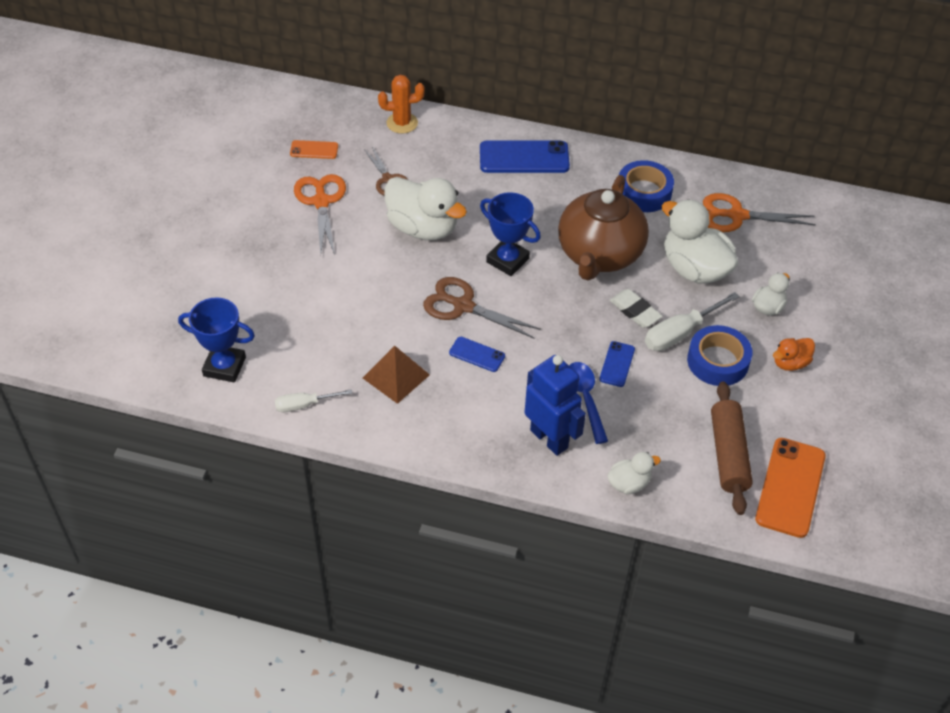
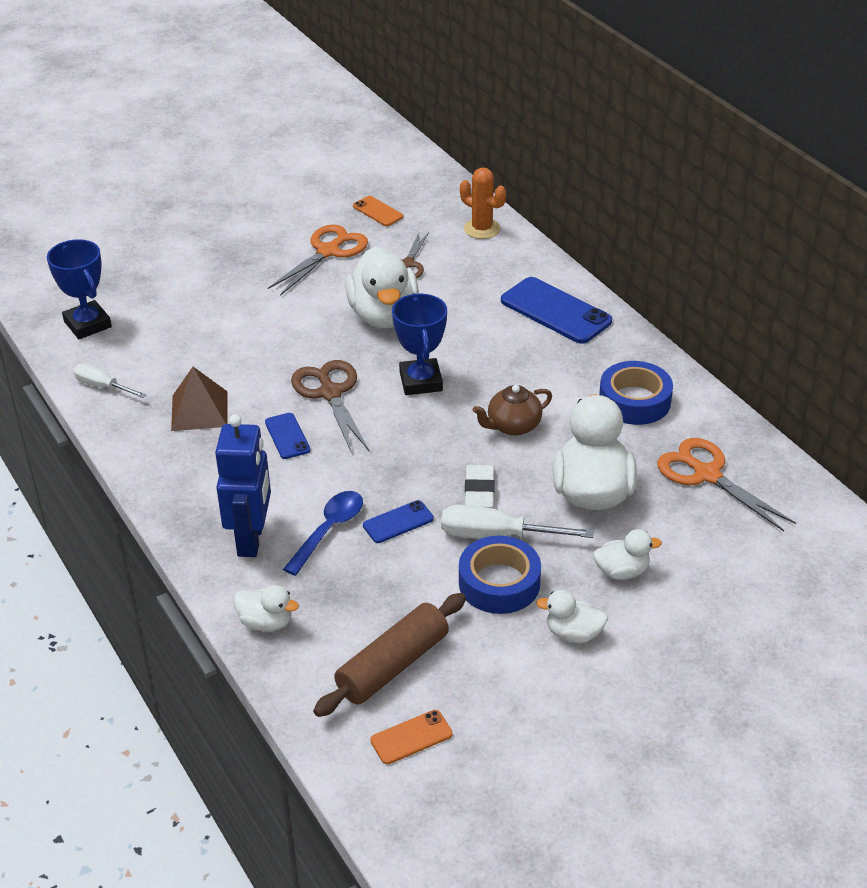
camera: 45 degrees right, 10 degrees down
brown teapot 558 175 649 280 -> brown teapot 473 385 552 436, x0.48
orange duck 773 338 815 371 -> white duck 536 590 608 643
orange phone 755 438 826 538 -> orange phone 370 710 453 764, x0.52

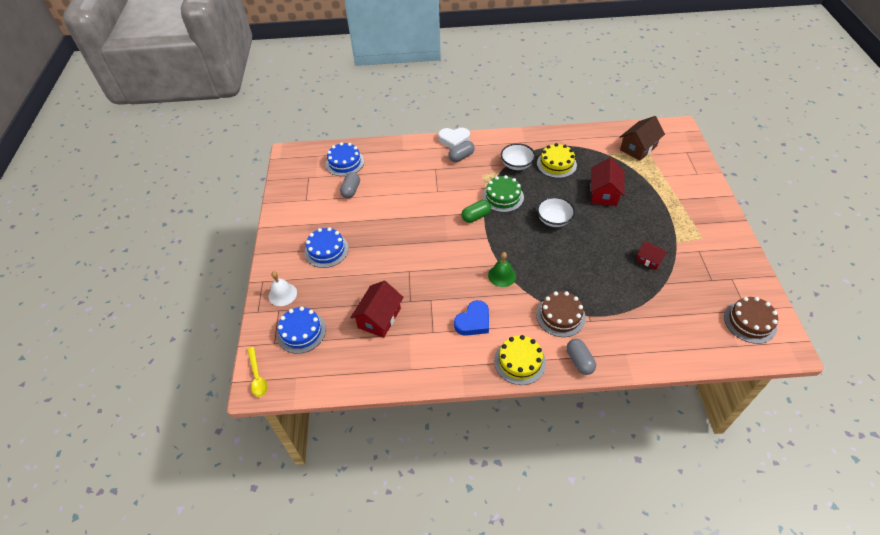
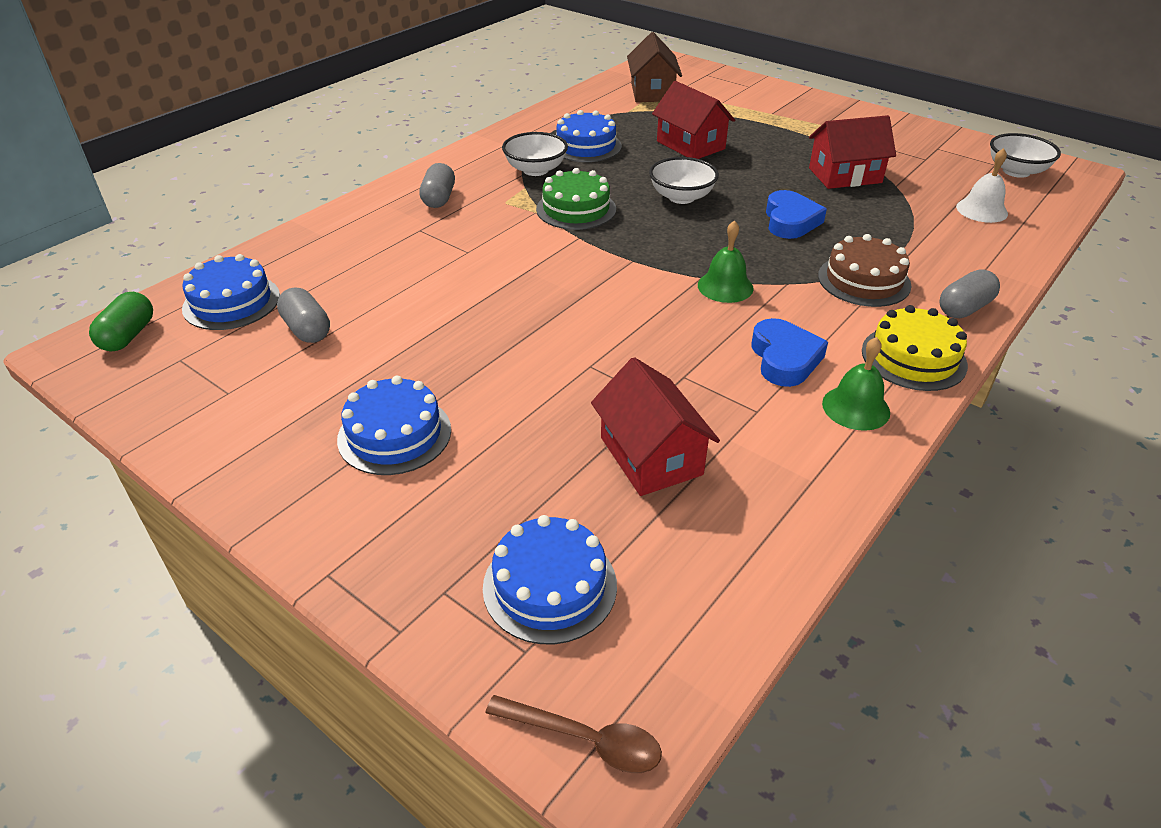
camera: 50 degrees left, 10 degrees down
white heart 438 128 470 149 -> none
yellow cake 537 143 577 178 -> blue cake 556 110 622 162
green capsule 461 200 491 223 -> green capsule 89 292 153 351, relocated
red house 637 241 668 270 -> red house 809 115 896 189, x1.69
white bell 269 271 297 306 -> white bell 956 148 1008 223, relocated
brown cake 724 297 778 344 -> white bowl 990 133 1061 178
grey capsule 567 339 596 375 -> grey capsule 939 269 1000 318, 60 degrees counterclockwise
yellow spoon 247 347 268 397 -> brown spoon 485 695 662 773
none -> blue heart 766 190 827 239
none -> green bell 822 337 890 431

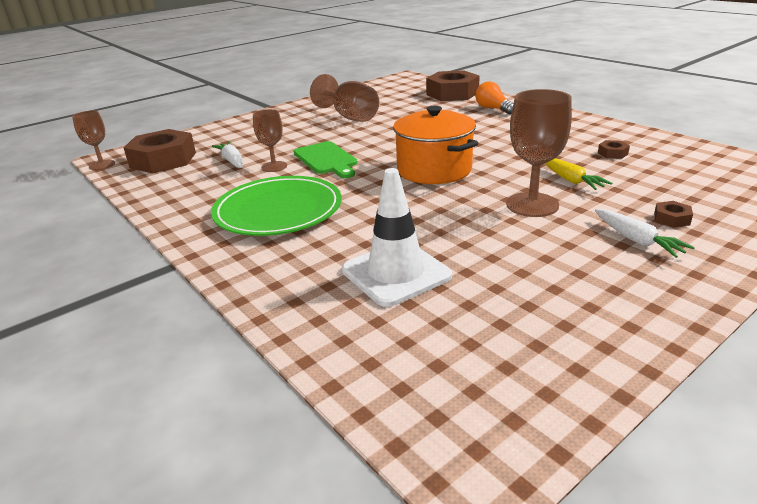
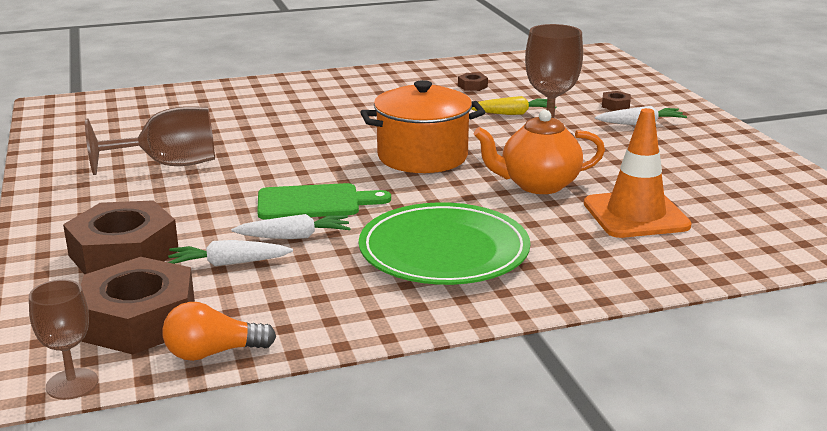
camera: 70 degrees left, 5 degrees down
brown nut 426 70 480 101 -> brown nut 63 200 178 274, relocated
orange light bulb 475 81 513 114 -> orange light bulb 162 302 276 361, relocated
brown goblet 253 109 287 172 -> white carrot 231 214 351 239
white traffic cone 342 168 452 307 -> orange traffic cone 584 108 691 238
none -> orange teapot 474 110 605 194

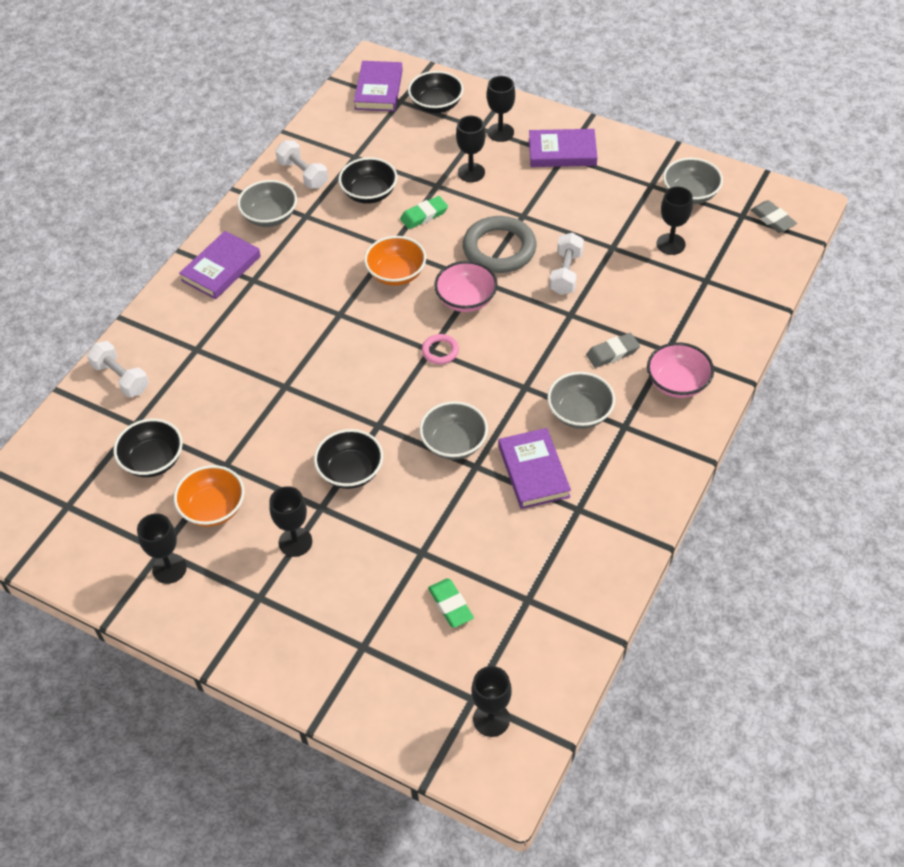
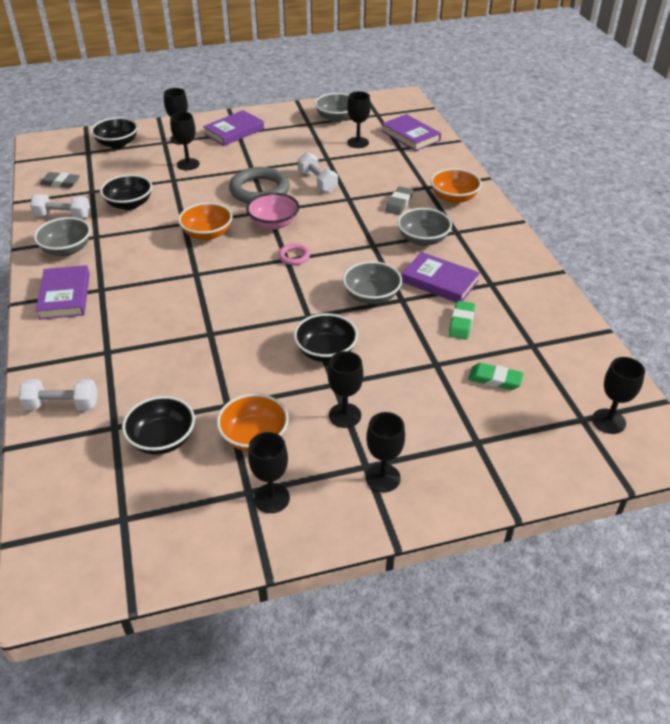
camera: 45 degrees left, 10 degrees down
purple book 354 61 403 111 -> purple book 382 114 441 151, relocated
green eraser 400 196 448 229 -> green eraser 449 301 475 340, relocated
grey eraser 751 200 797 233 -> grey eraser 40 172 80 188, relocated
pink bowl 647 342 714 398 -> orange bowl 430 168 482 204
none -> black goblet 365 412 405 492

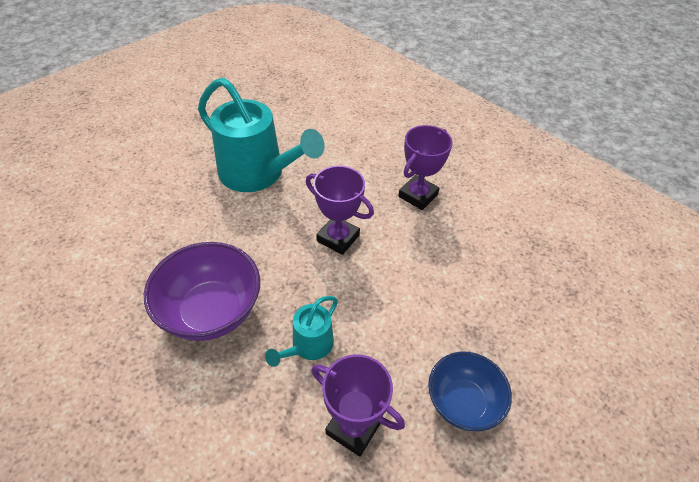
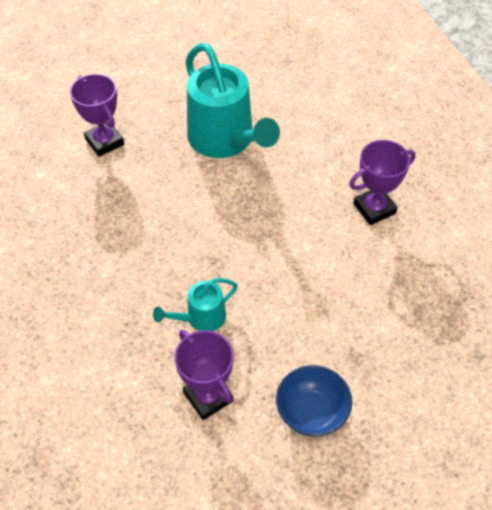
camera: 25 degrees right, 5 degrees up
purple trophy 306 166 374 255 -> purple trophy 70 74 124 157, relocated
purple bowl 144 242 260 341 -> none

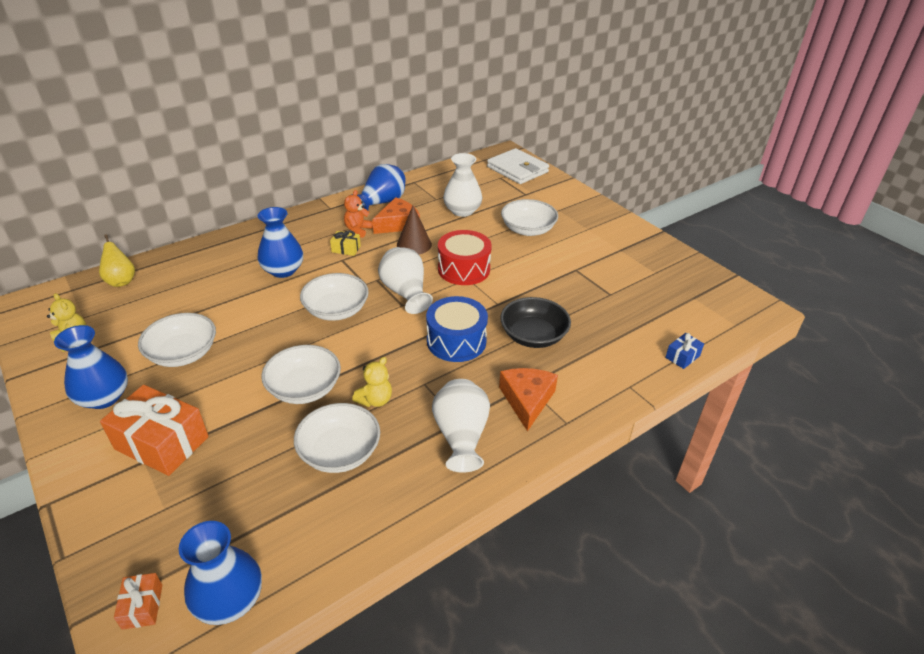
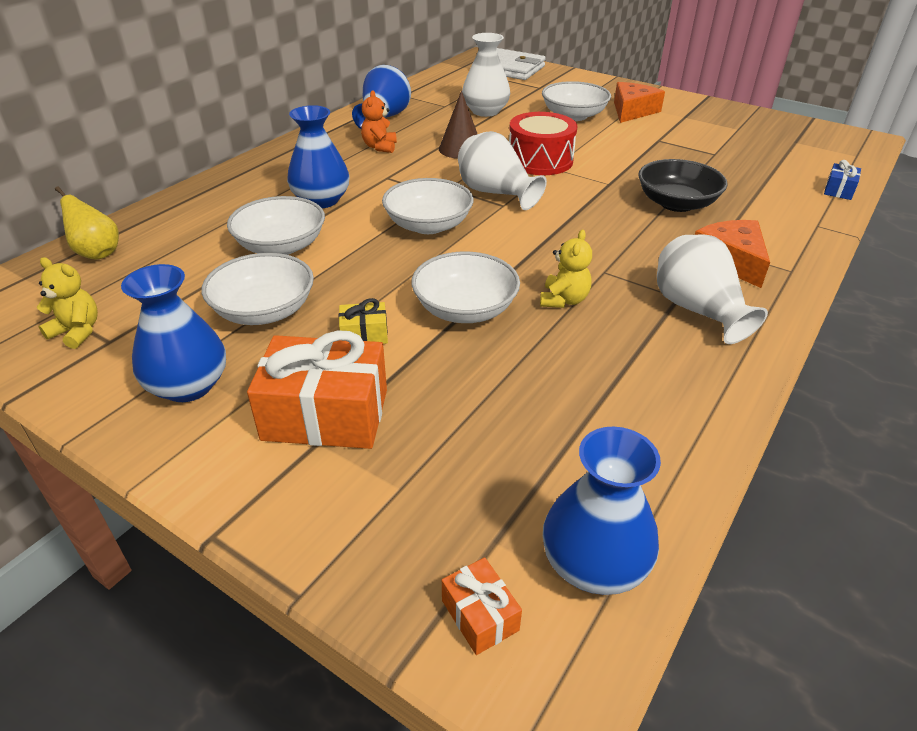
camera: 20 degrees left, 0 degrees up
orange cheese 372 197 420 234 -> orange cheese 614 82 665 123, relocated
yellow gift 330 230 361 256 -> yellow gift 339 298 388 344, relocated
blue drum 426 296 488 362 -> none
white bowl 294 403 380 473 -> white bowl 227 196 325 255, relocated

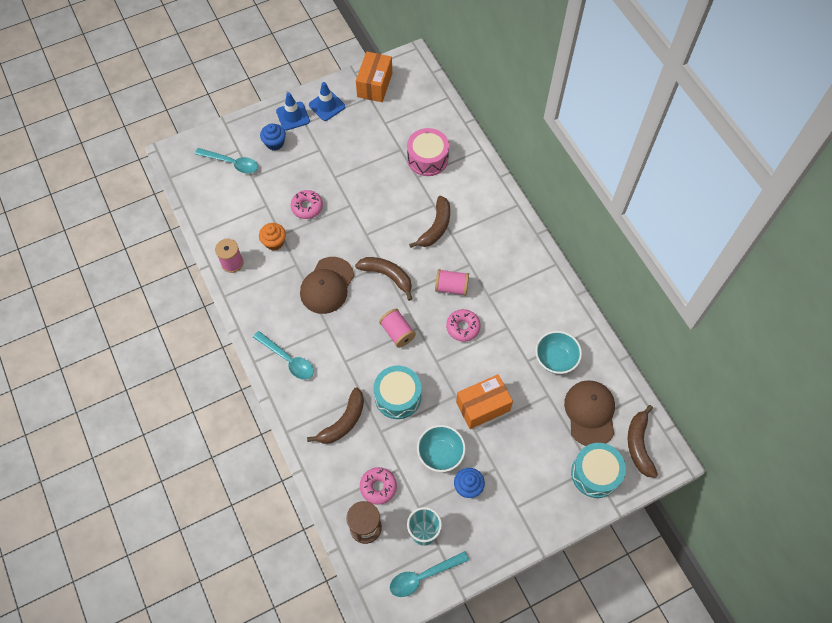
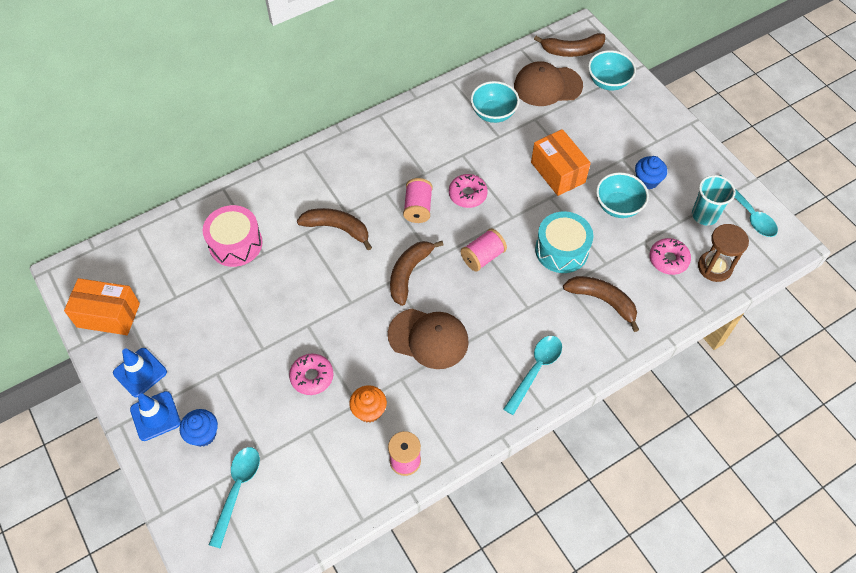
camera: 95 degrees left, 5 degrees down
turquoise drum 571 443 626 498 -> turquoise bowl 588 50 636 90

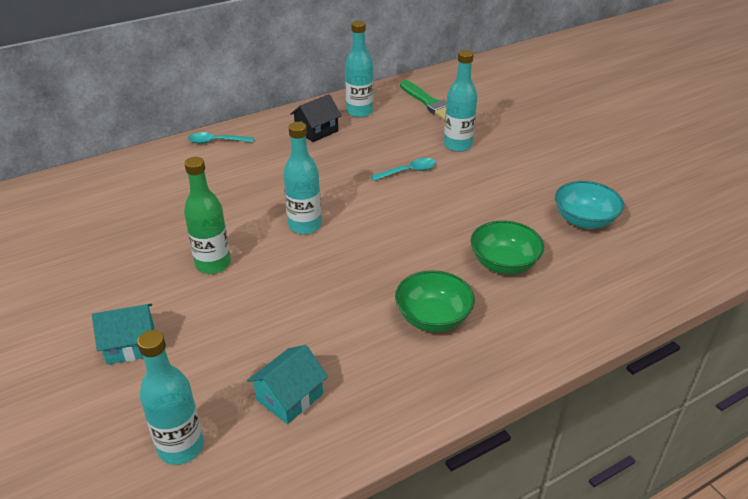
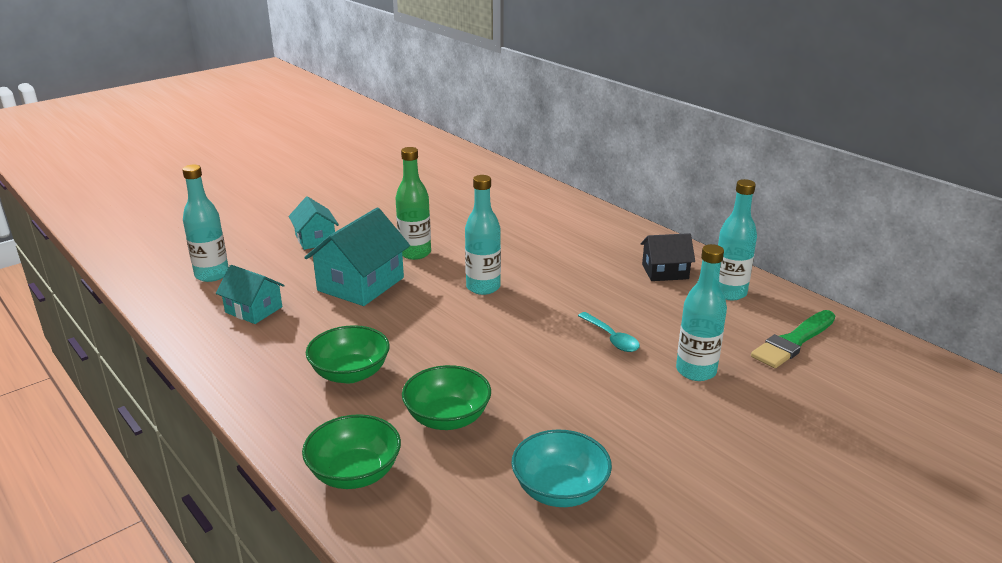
camera: 80 degrees right, 10 degrees down
black house 290 94 342 142 -> black house 641 233 695 281, 45 degrees counterclockwise
turquoise spoon 188 132 254 144 -> none
none -> turquoise house 304 207 410 306
none -> green bowl 302 414 401 489

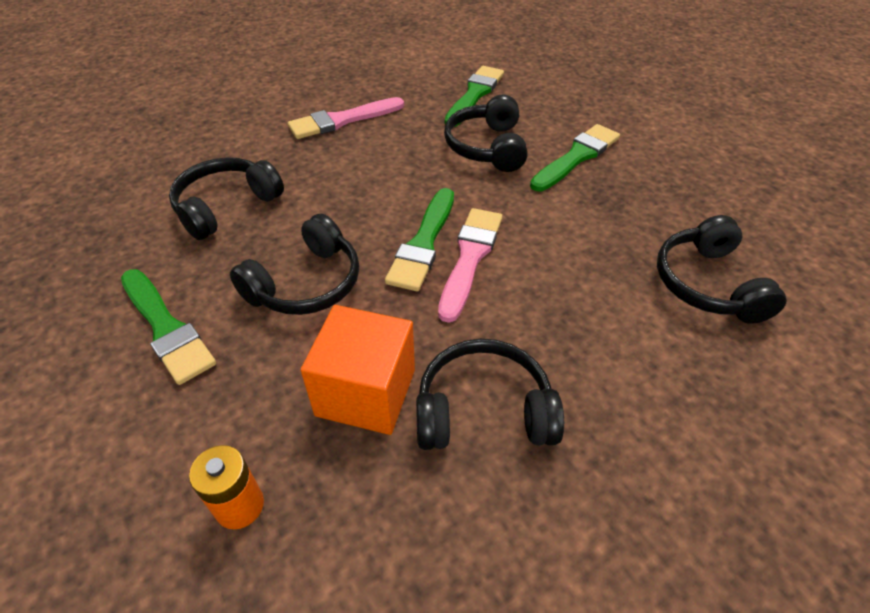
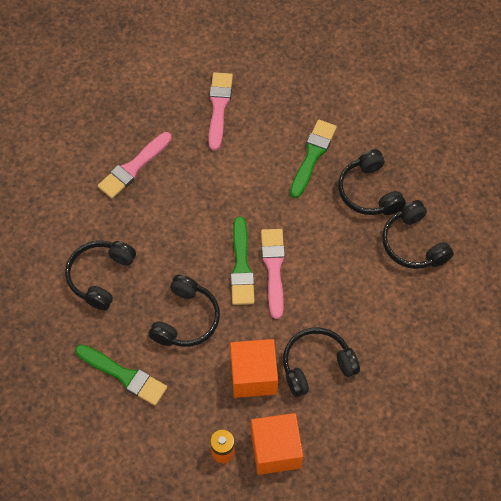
camera: 20 degrees left, 15 degrees up
green brush 445 66 504 127 -> pink brush 209 72 233 151
black headphones 444 94 528 172 -> black headphones 338 149 406 215, relocated
none -> orange cube 251 413 303 475

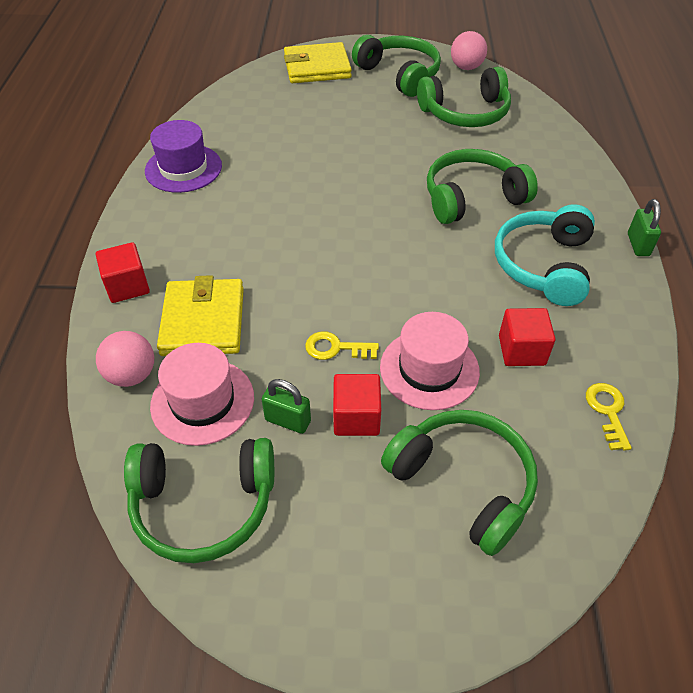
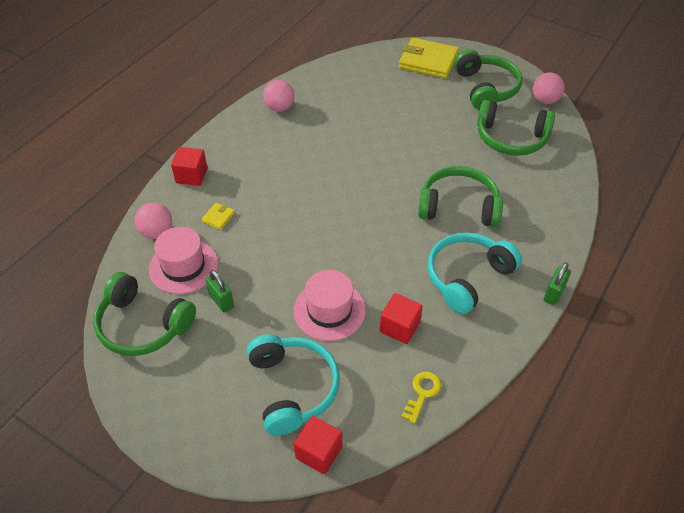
camera: 30 degrees right, 0 degrees up
purple hat 145 120 222 193 -> pink ball 263 80 294 112
yellow wallet 157 275 244 356 -> yellow wallet 201 203 235 230, x0.43
yellow key 305 331 379 360 -> none
red cube 333 374 381 436 -> red cube 294 416 342 474, relocated
green headphones 381 410 538 556 -> turquoise headphones 247 334 340 436

